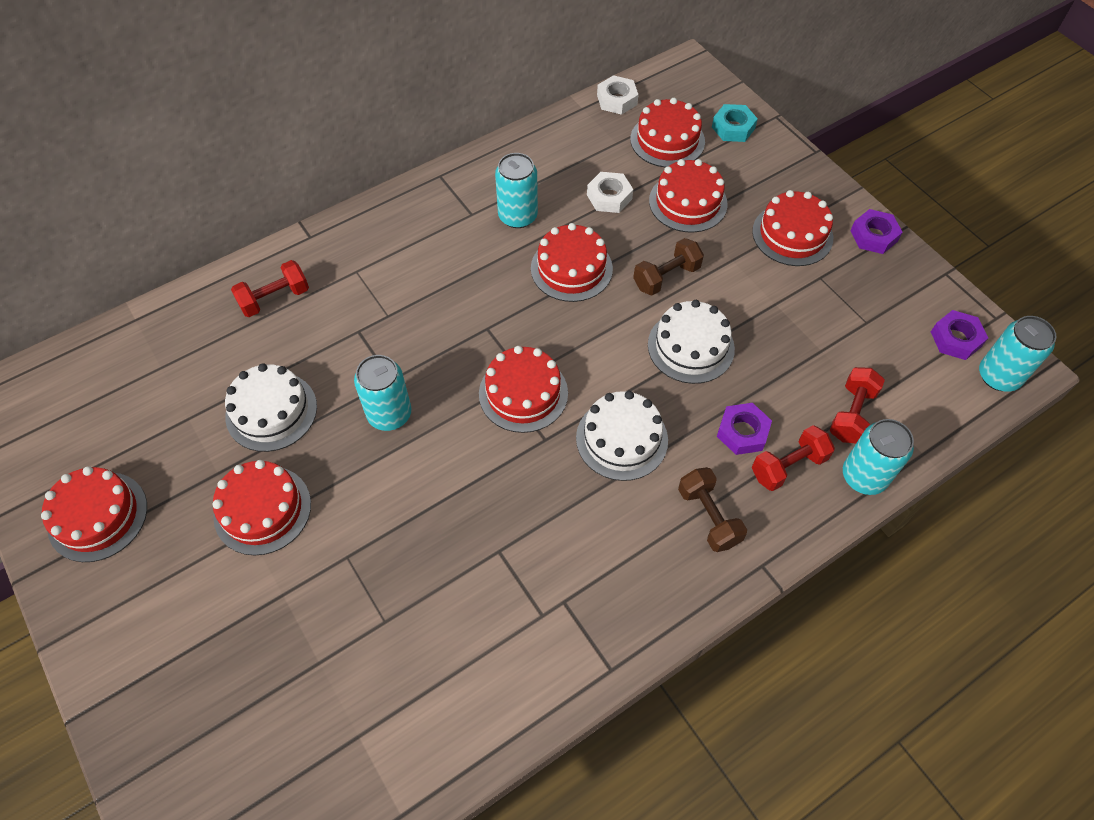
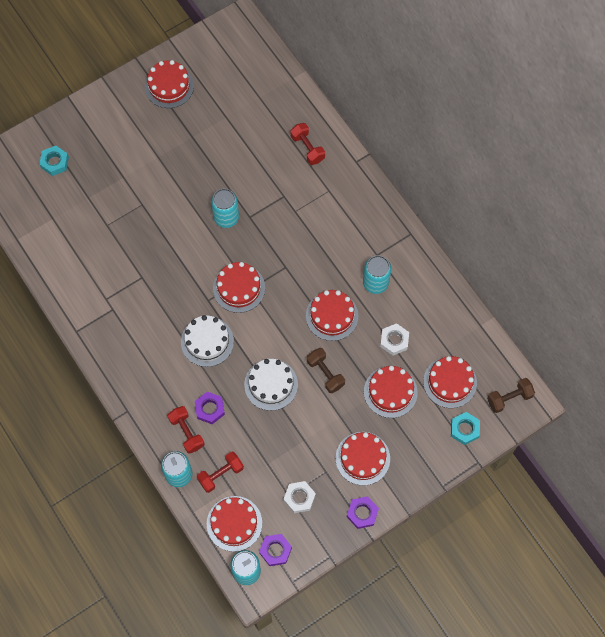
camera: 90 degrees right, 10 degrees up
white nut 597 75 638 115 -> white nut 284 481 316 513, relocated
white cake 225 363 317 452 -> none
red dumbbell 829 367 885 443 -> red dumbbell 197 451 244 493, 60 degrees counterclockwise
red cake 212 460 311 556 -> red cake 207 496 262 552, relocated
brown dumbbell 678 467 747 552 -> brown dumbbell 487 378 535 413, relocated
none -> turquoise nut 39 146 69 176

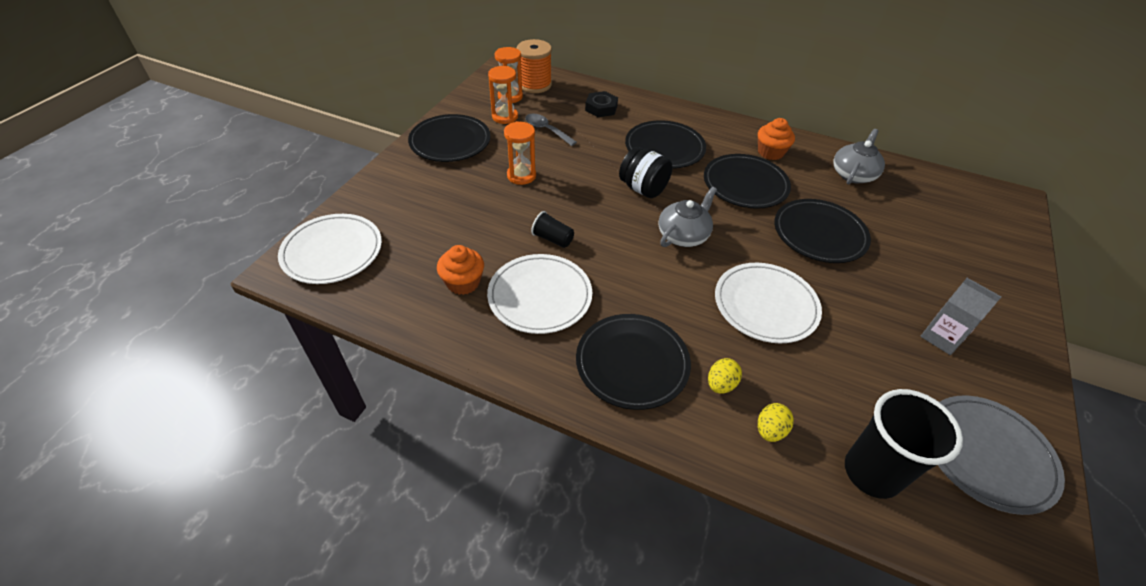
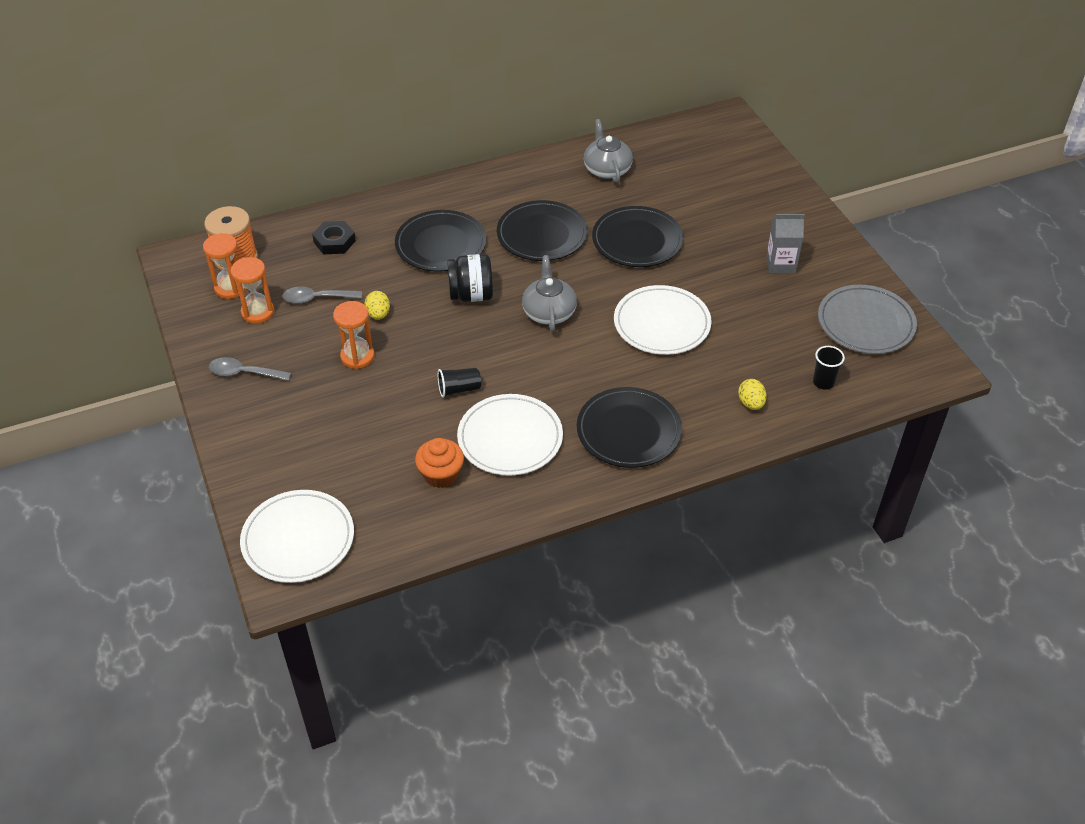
camera: 45 degrees left, 0 degrees up
black plate 408 114 490 162 -> grey spoon 209 357 291 381
orange cupcake 758 118 795 160 -> none
yellow egg 708 358 742 394 -> yellow egg 364 291 390 320, relocated
black cup 845 389 963 499 -> black cup 813 346 845 390, x0.50

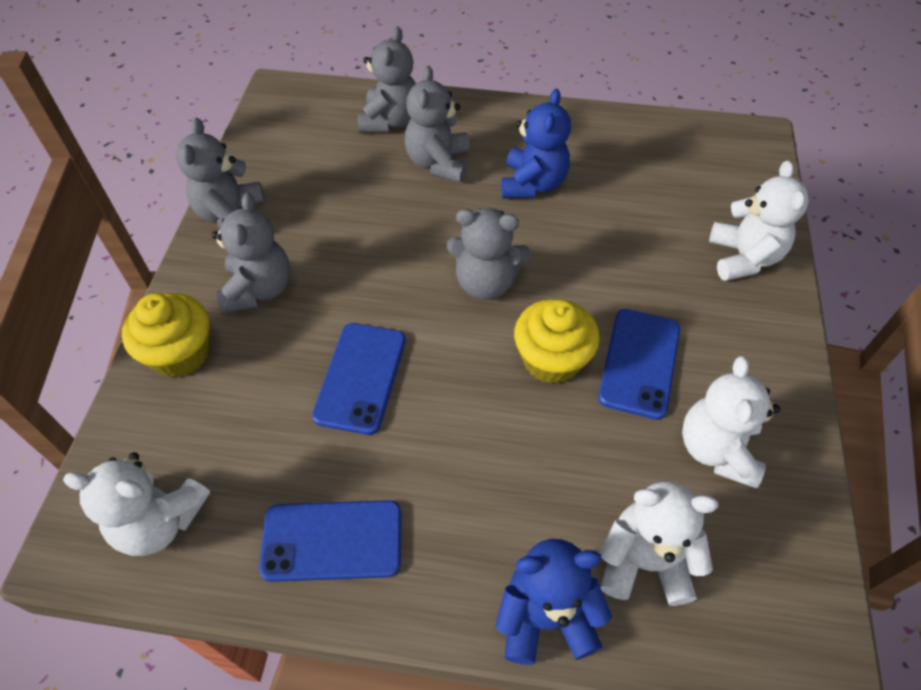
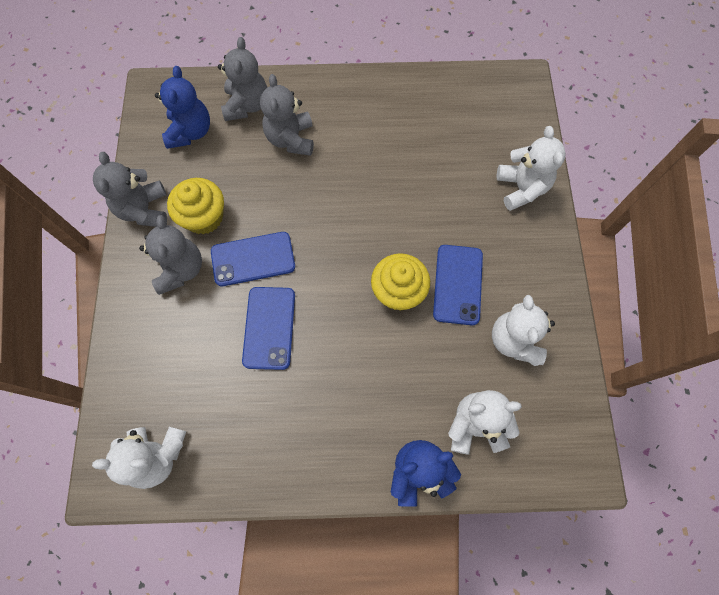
camera: 10 degrees left, 15 degrees up
blue teddy bear 501 89 571 198 -> blue teddy bear 155 66 210 149, relocated
grey teddy bear 447 208 531 300 -> none
yellow cupcake 122 293 210 378 -> yellow cupcake 167 178 224 234, relocated
blue phone 259 500 401 582 -> blue phone 211 232 295 286, relocated

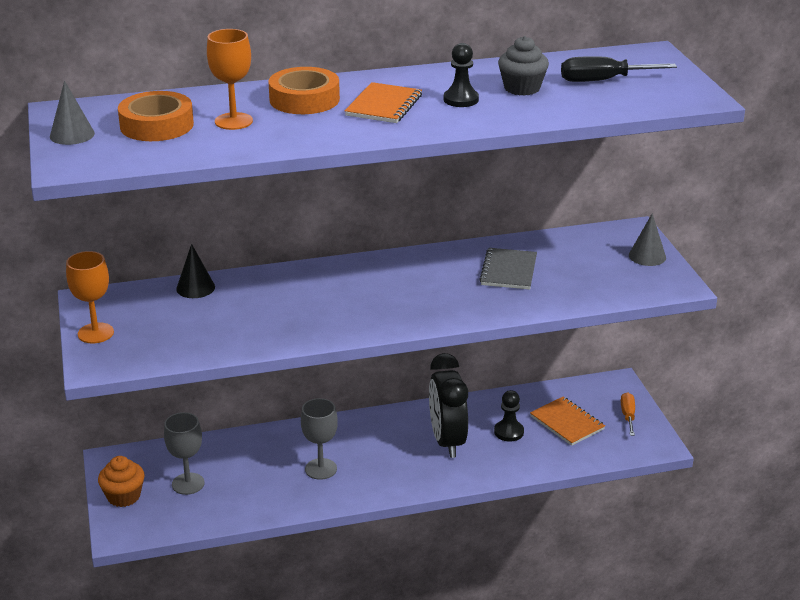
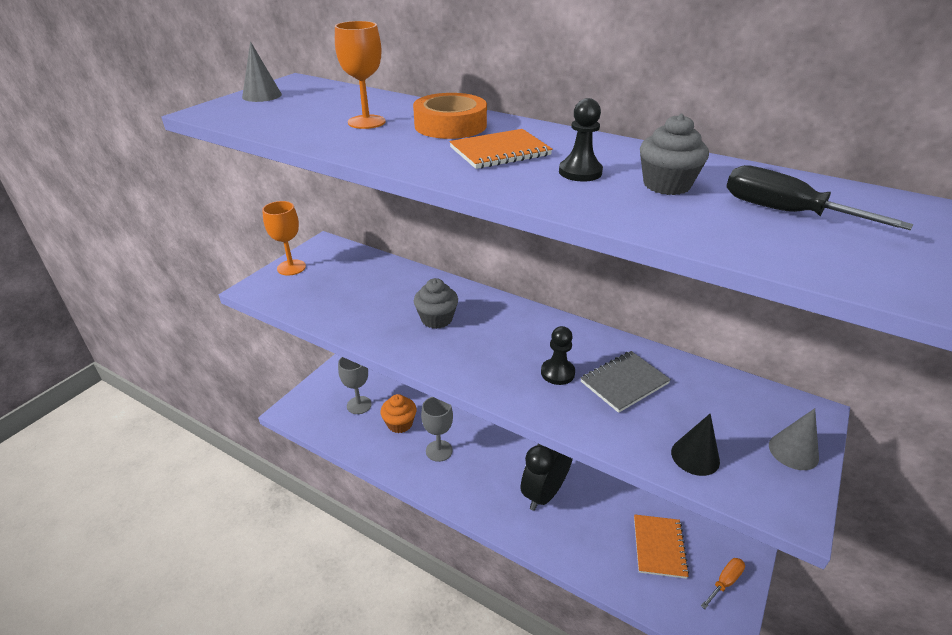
camera: 45 degrees right, 5 degrees up
orange tape 118 91 194 141 -> none
black cone 176 244 215 298 -> black cone 671 413 720 476, relocated
black pawn 494 390 524 442 -> black pawn 541 326 575 385, relocated
orange cupcake 98 456 145 507 -> orange cupcake 381 394 417 433, relocated
none -> grey cupcake 414 278 458 329

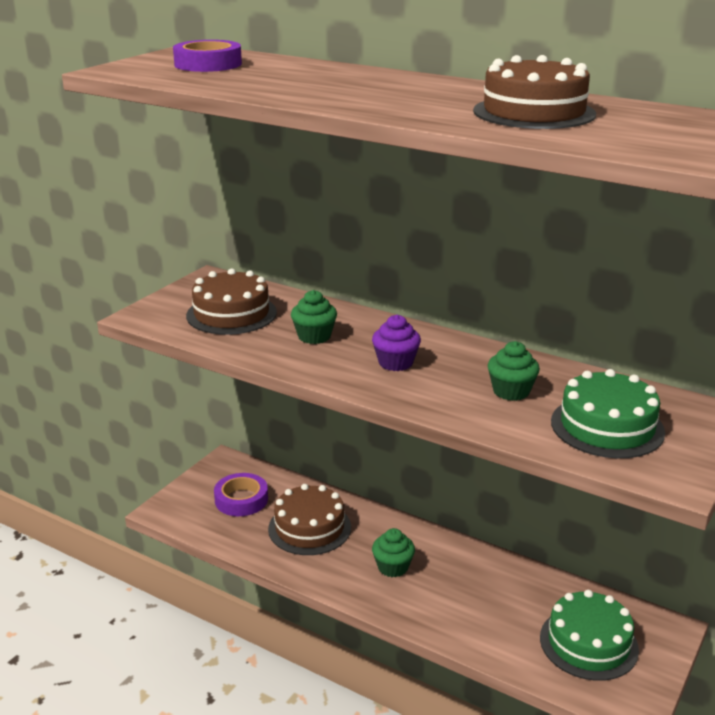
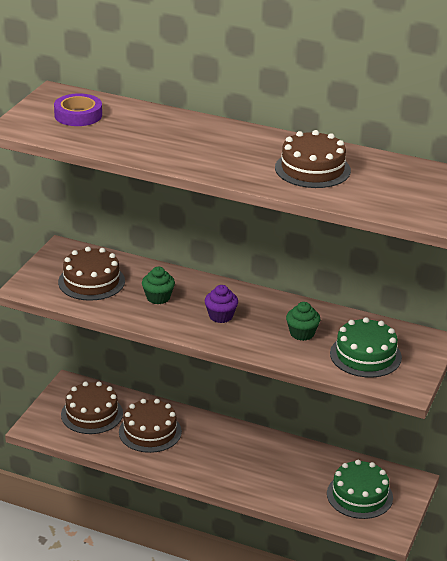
camera: 10 degrees left, 5 degrees up
purple tape 214 473 268 516 -> brown cake 61 381 123 434
green cupcake 372 528 415 577 -> none

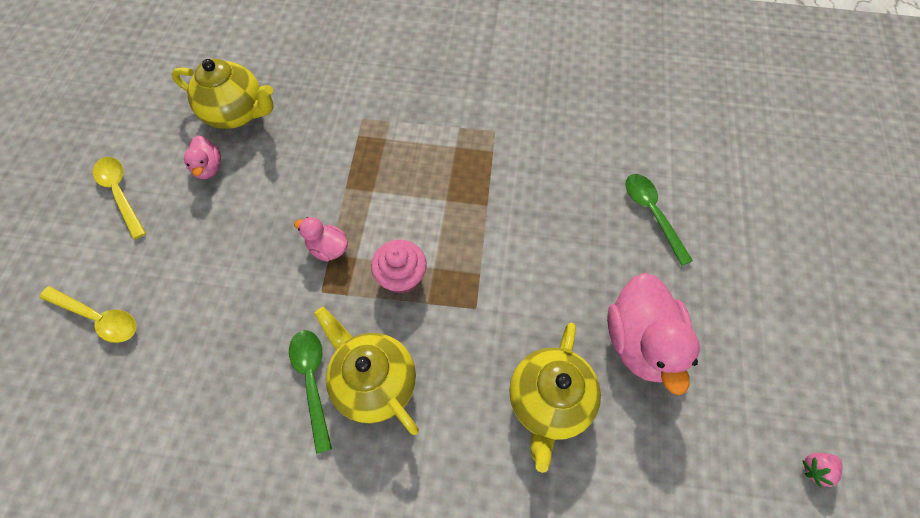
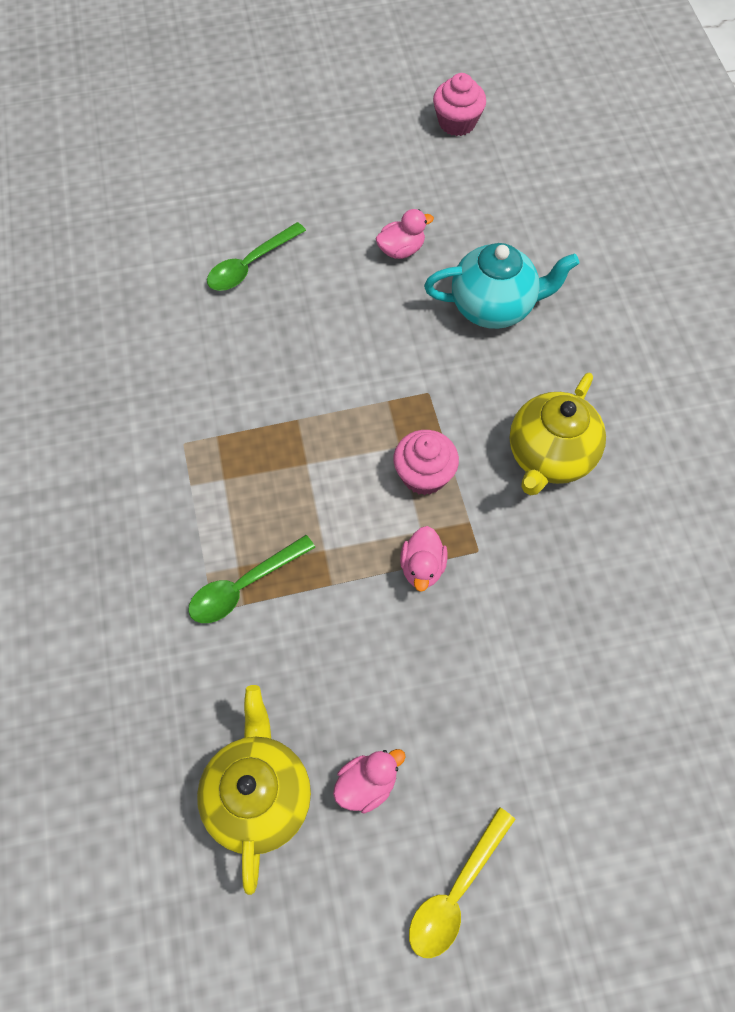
camera: 110 degrees left, 0 degrees up
pink duck 607 273 700 395 -> pink duck 375 209 434 259, x0.51
yellow spoon 39 286 136 343 -> none
yellow teapot 509 323 601 473 -> turquoise teapot 424 243 579 329
green spoon 289 330 332 454 -> green spoon 188 535 316 623, relocated
pink strawberry 802 453 842 488 -> pink cupcake 433 73 486 136

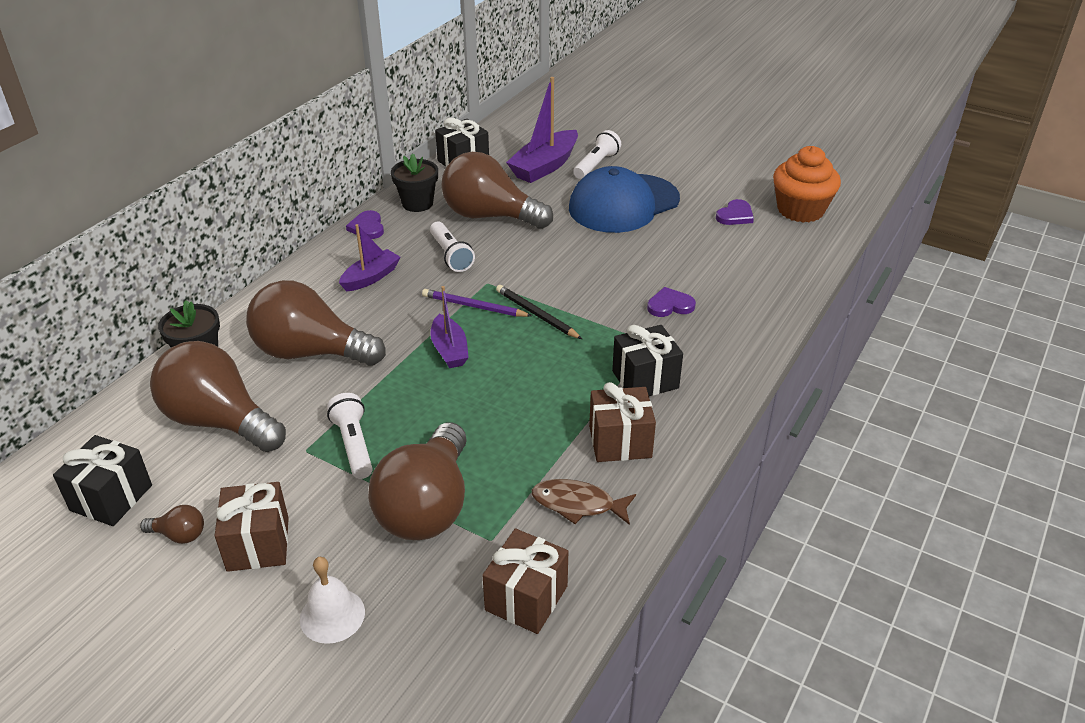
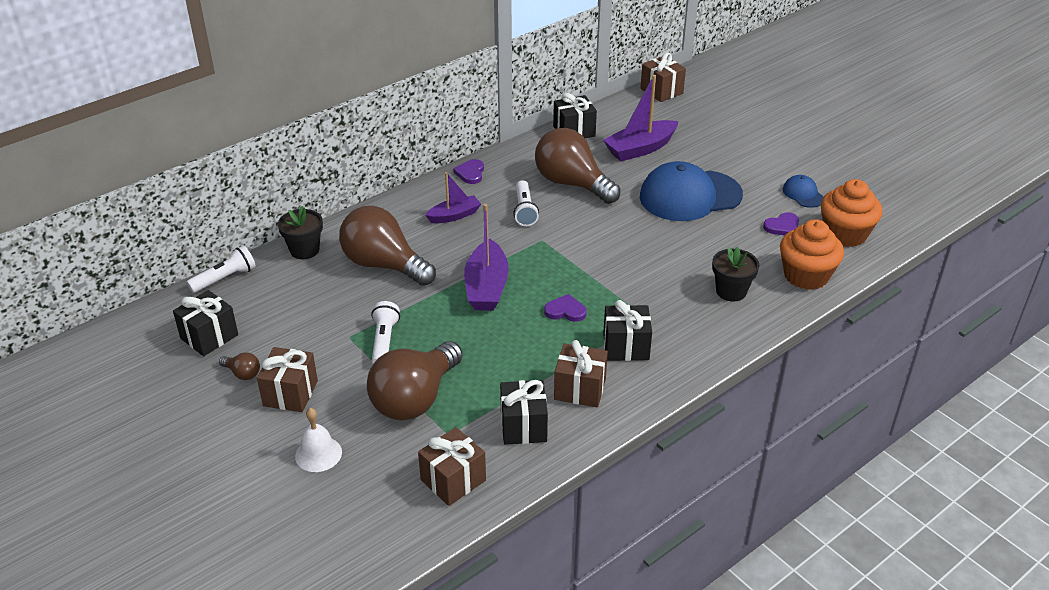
camera: 20 degrees right, 0 degrees up
white flashlight 573 130 621 179 -> white flashlight 187 245 256 293, relocated
black flower pot 391 153 438 212 -> black flower pot 712 247 759 301, relocated
black pencil 496 285 582 339 -> none
purple boat 430 286 469 368 -> purple boat 464 204 509 311, x1.60
purple heart 647 287 696 317 -> purple heart 544 294 587 322, relocated
purple pencil 422 289 532 317 -> none
brown light bulb 150 341 286 452 -> none
brown fish 532 479 636 525 -> black gift 500 380 548 445
none -> brown gift 640 52 686 102
none -> blue cap 783 175 824 208
none -> orange cupcake 780 219 844 290

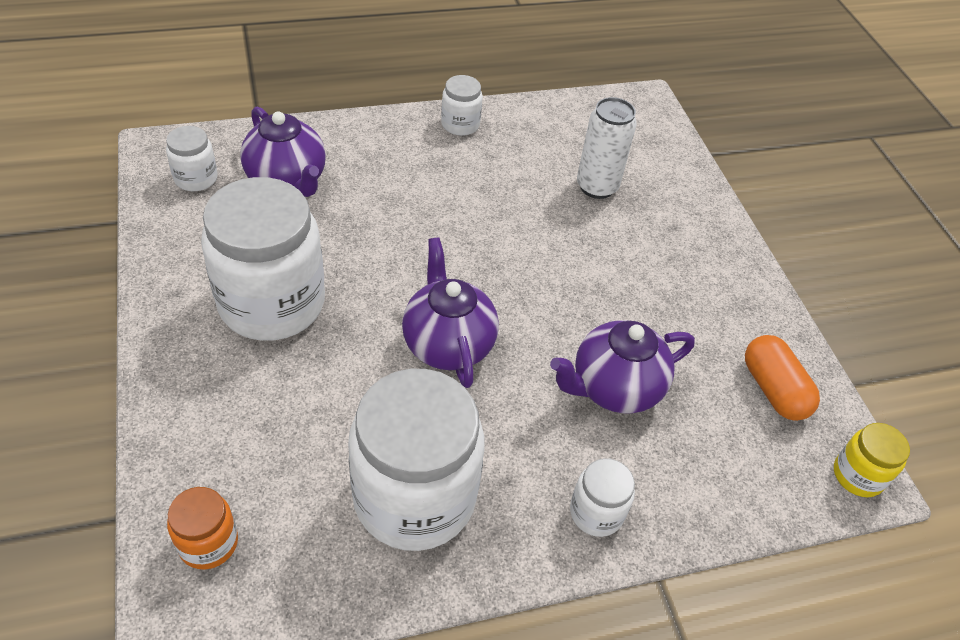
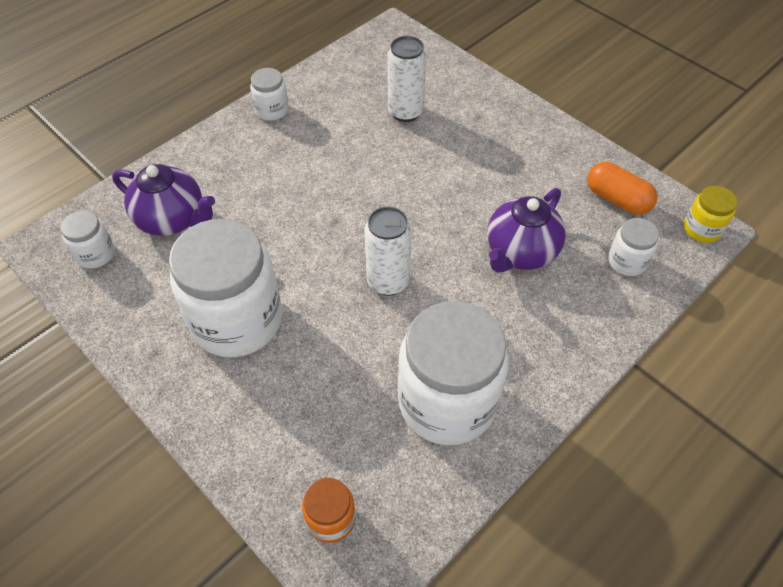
camera: 25 degrees left, 5 degrees up
purple teapot 402 237 499 388 -> white can 364 206 412 296
white jar 570 458 635 537 -> white jar 608 218 659 276, relocated

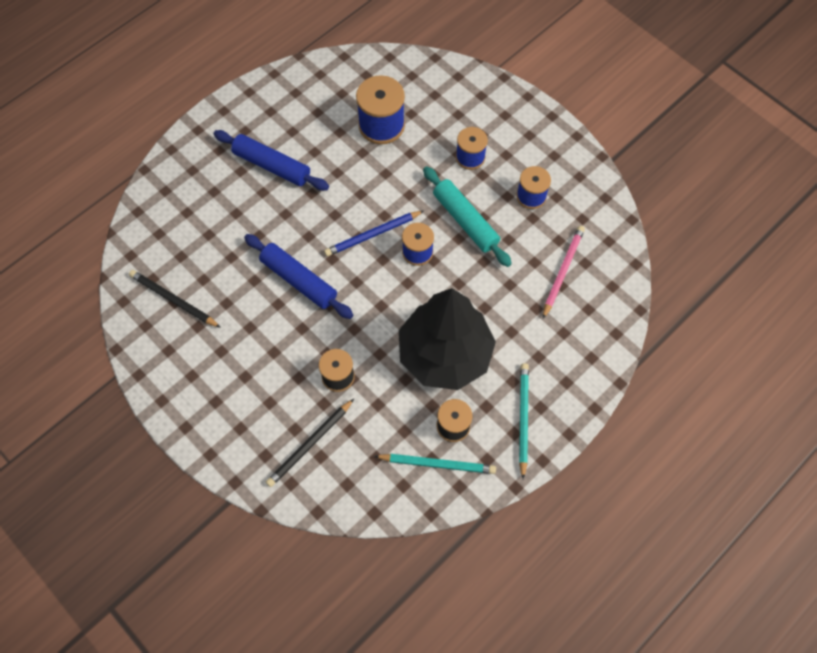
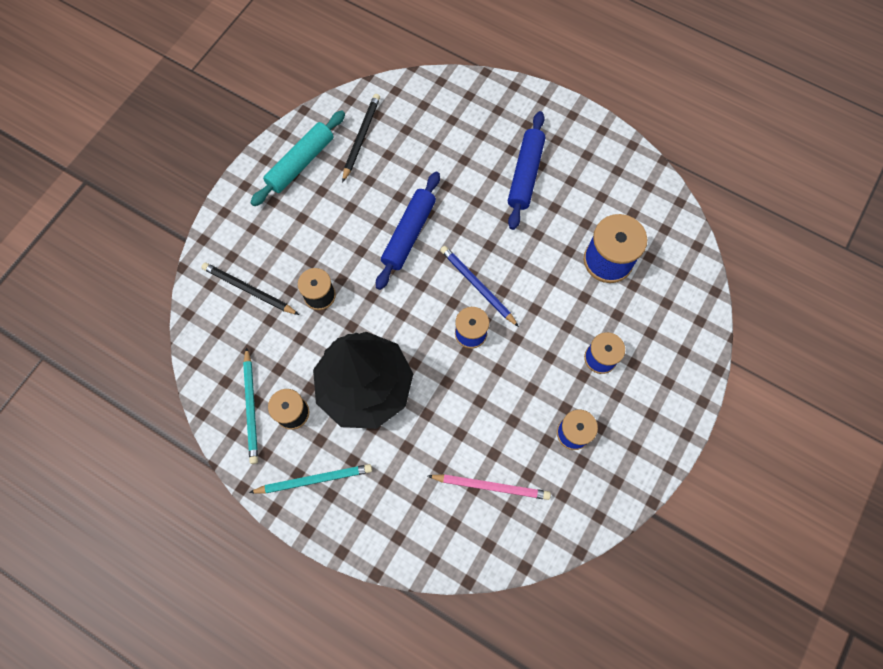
camera: 75 degrees right, 5 degrees up
turquoise rolling pin 423 166 512 267 -> turquoise rolling pin 250 111 345 206, relocated

